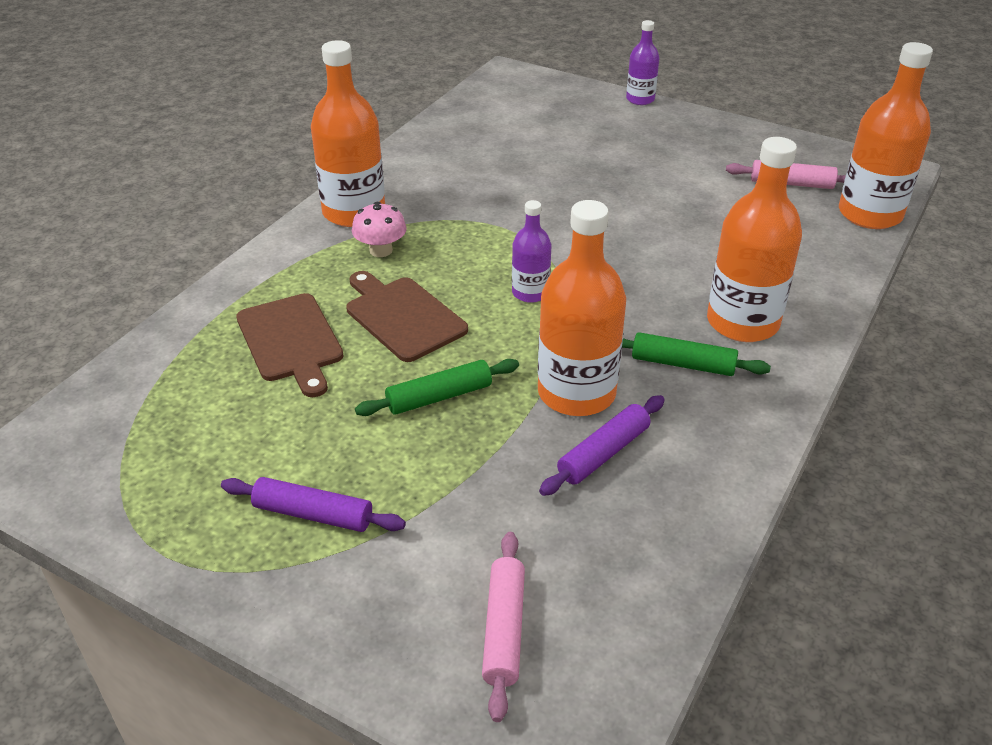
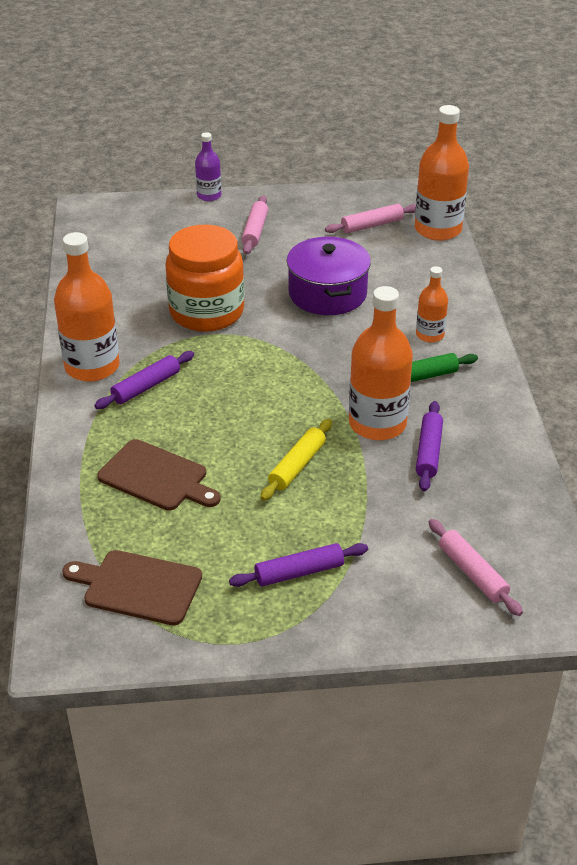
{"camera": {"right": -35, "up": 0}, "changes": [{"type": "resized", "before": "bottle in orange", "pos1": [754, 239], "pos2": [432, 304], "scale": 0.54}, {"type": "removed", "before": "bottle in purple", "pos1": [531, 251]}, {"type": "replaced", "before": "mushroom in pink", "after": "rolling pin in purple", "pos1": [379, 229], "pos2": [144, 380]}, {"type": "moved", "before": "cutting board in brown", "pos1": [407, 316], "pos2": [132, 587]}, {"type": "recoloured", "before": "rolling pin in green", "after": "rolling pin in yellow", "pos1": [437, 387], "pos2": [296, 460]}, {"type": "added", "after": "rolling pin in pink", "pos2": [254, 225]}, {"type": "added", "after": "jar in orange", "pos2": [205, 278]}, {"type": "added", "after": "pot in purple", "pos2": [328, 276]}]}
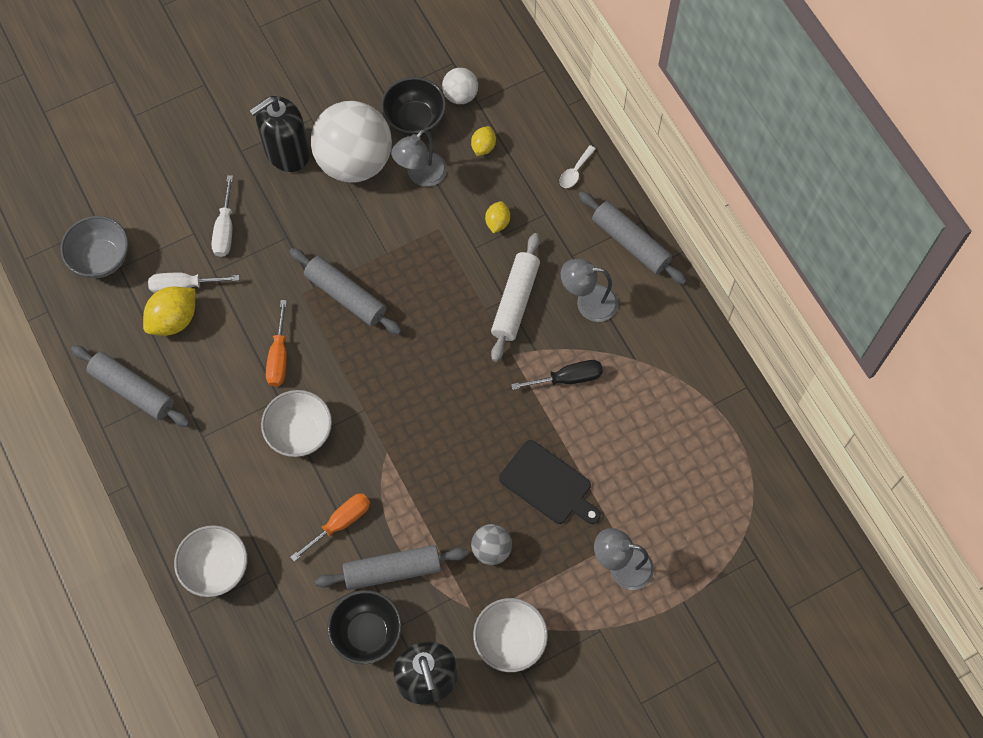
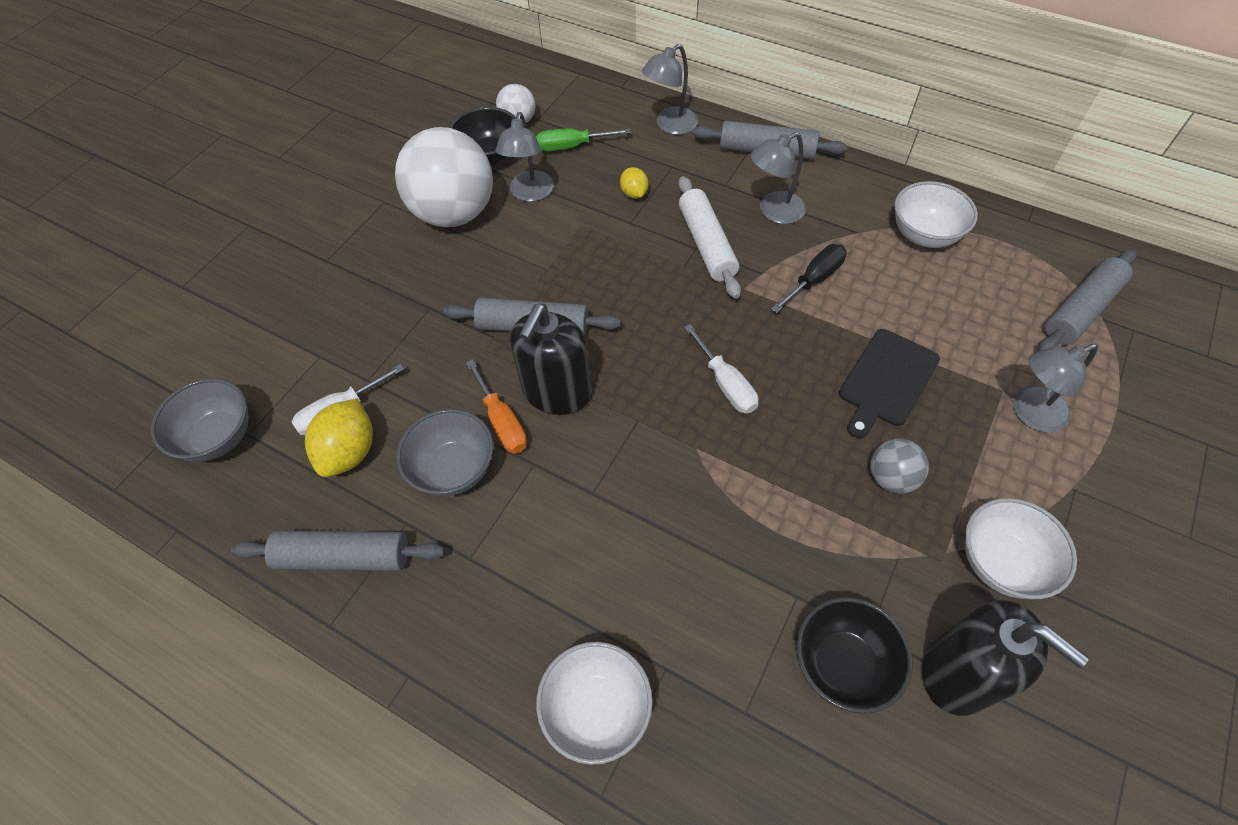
{"camera": {"right": -30, "up": -10}, "changes": [{"type": "moved", "before": "soap dispenser in black", "pos1": [279, 134], "pos2": [550, 359]}, {"type": "replaced", "before": "lemon in yellow", "after": "screwdriver in green", "pos1": [483, 141], "pos2": [583, 140]}, {"type": "replaced", "before": "spoon in white", "after": "lamp in grey", "pos1": [578, 166], "pos2": [670, 89]}, {"type": "moved", "before": "screwdriver in white", "pos1": [222, 216], "pos2": [721, 369]}, {"type": "moved", "before": "bowl in white", "pos1": [296, 423], "pos2": [936, 214]}, {"type": "turned", "before": "cutting board in black", "pos1": [550, 482], "pos2": [889, 383], "turn": 120}, {"type": "removed", "before": "screwdriver in orange", "pos1": [330, 527]}, {"type": "moved", "before": "rolling pin in grey", "pos1": [391, 567], "pos2": [1087, 300]}, {"type": "added", "after": "bowl in grey", "pos2": [444, 453]}]}
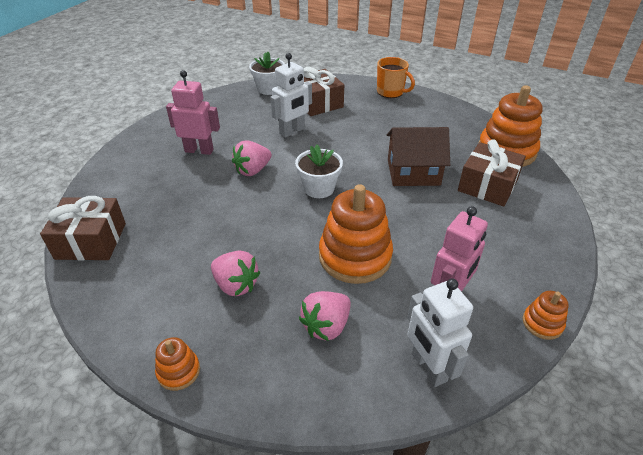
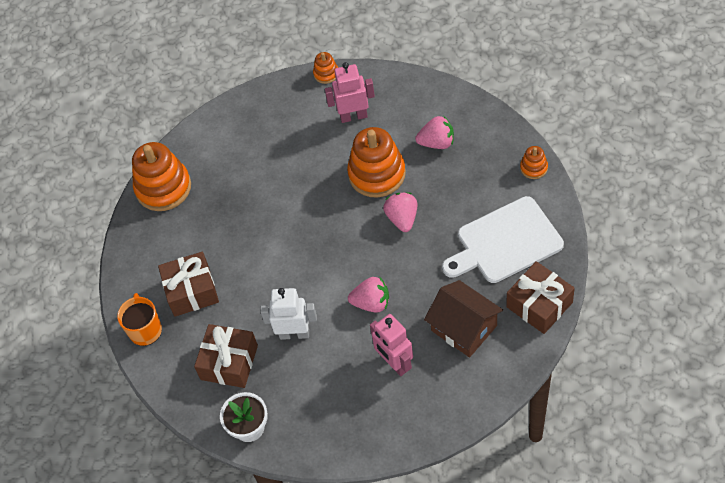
{"camera": {"right": -130, "up": 15}, "changes": [{"type": "moved", "before": "house in brown", "pos1": [418, 156], "pos2": [463, 318]}, {"type": "moved", "before": "gift in brown", "pos1": [492, 172], "pos2": [188, 284]}, {"type": "removed", "before": "flower pot in white", "pos1": [319, 171]}, {"type": "moved", "before": "strawberry in pink", "pos1": [235, 273], "pos2": [400, 212]}, {"type": "removed", "before": "robot in white", "pos1": [440, 332]}, {"type": "added", "after": "cutting board in white", "pos2": [503, 239]}]}
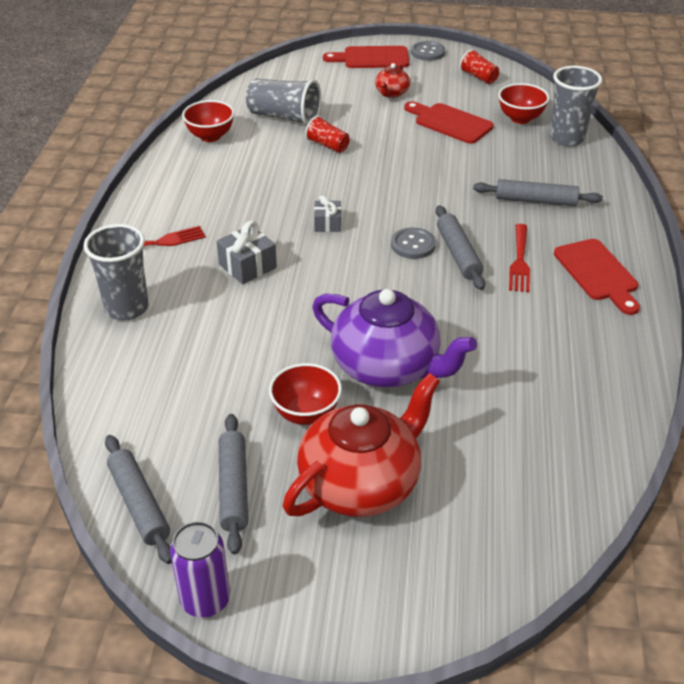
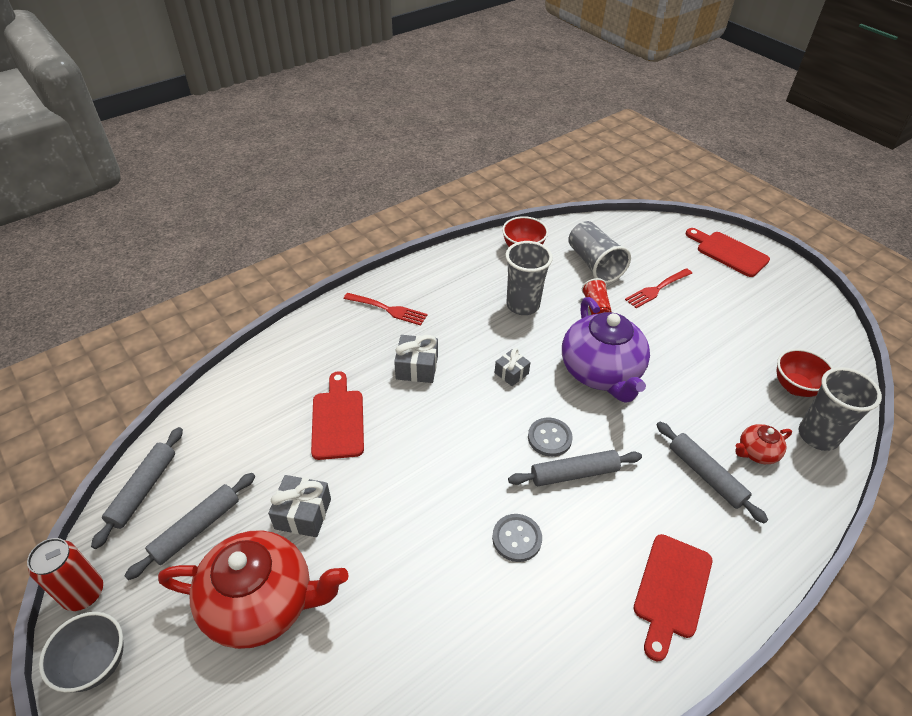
{"camera": {"right": 45, "up": 5}, "changes": [{"type": "moved", "before": "button in grey", "pos1": [428, 51], "pos2": [517, 538]}, {"type": "removed", "before": "cup in red", "pos1": [479, 66]}, {"type": "moved", "before": "teapot in red", "pos1": [392, 80], "pos2": [764, 444]}, {"type": "moved", "before": "cutting board in red", "pos1": [449, 122], "pos2": [337, 415]}, {"type": "turned", "before": "rolling pin in grey", "pos1": [460, 247], "pos2": [575, 468], "turn": 45}, {"type": "moved", "before": "cup in grey", "pos1": [115, 272], "pos2": [529, 278]}, {"type": "moved", "before": "fork in red", "pos1": [519, 258], "pos2": [658, 288]}, {"type": "moved", "before": "teapot in purple", "pos1": [394, 338], "pos2": [606, 350]}, {"type": "replaced", "before": "bowl in red", "after": "gift in grey", "pos1": [305, 394], "pos2": [299, 506]}, {"type": "recoloured", "before": "can in purple", "after": "can in red", "pos1": [200, 570], "pos2": [65, 574]}, {"type": "added", "after": "bowl in grey", "pos2": [81, 652]}]}
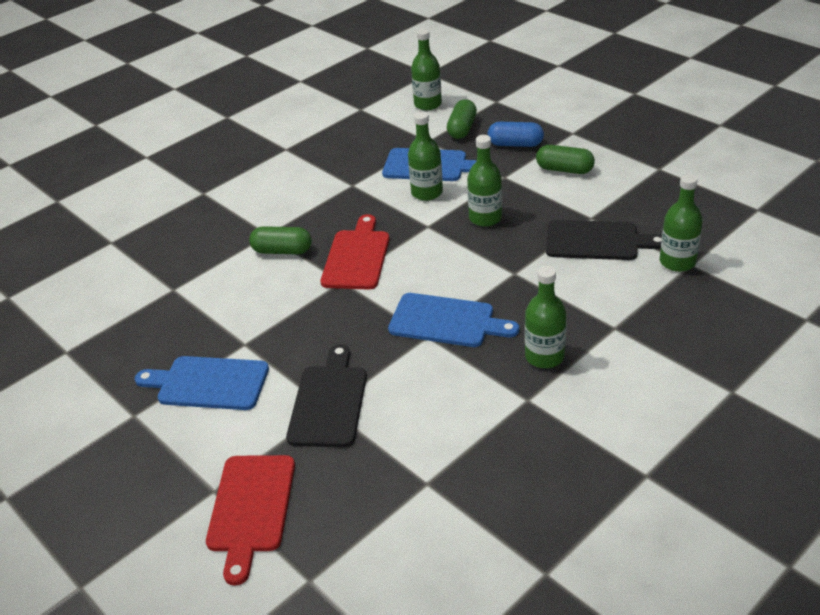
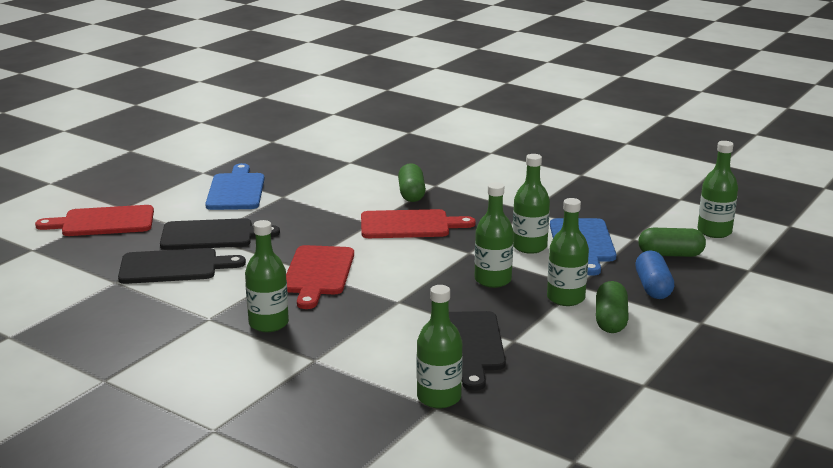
{"camera": {"right": 75, "up": -15}, "changes": [{"type": "recoloured", "before": "cutting board in blue", "after": "cutting board in red", "pos1": [453, 320], "pos2": [320, 277]}, {"type": "added", "after": "bottle in green", "pos2": [568, 252]}, {"type": "added", "after": "cutting board in black", "pos2": [182, 266]}]}
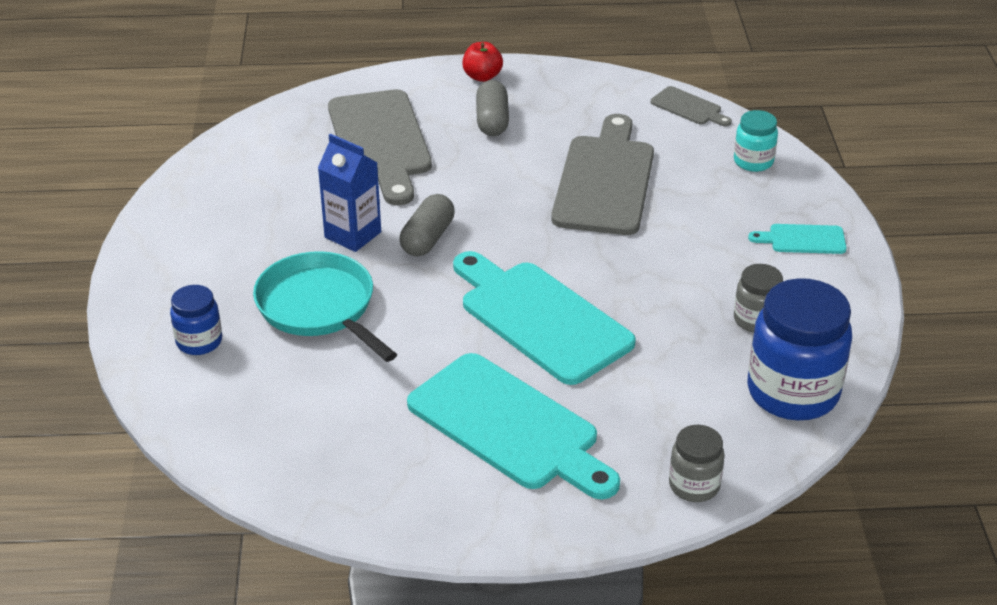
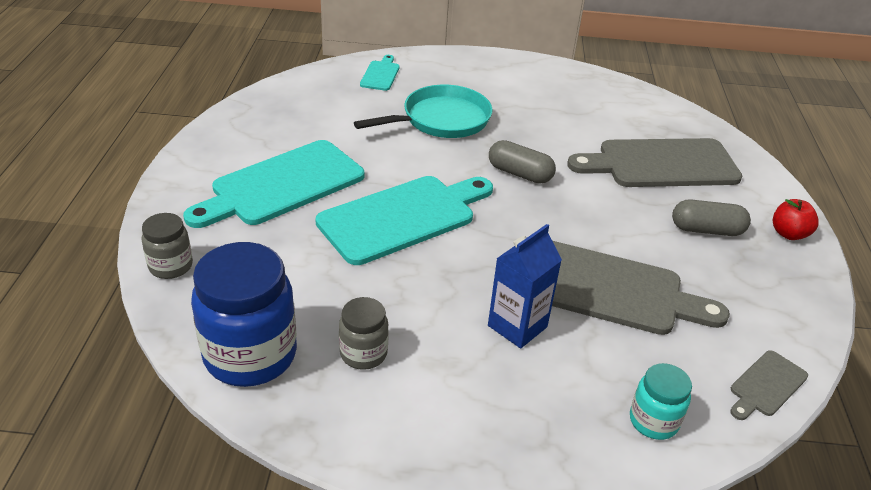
{"camera": {"right": 95, "up": 0}, "changes": [{"type": "moved", "before": "carton in blue", "pos1": [349, 193], "pos2": [525, 286]}, {"type": "moved", "before": "cutting board in turquoise", "pos1": [797, 239], "pos2": [380, 73]}, {"type": "removed", "before": "jar in blue", "pos1": [196, 320]}]}
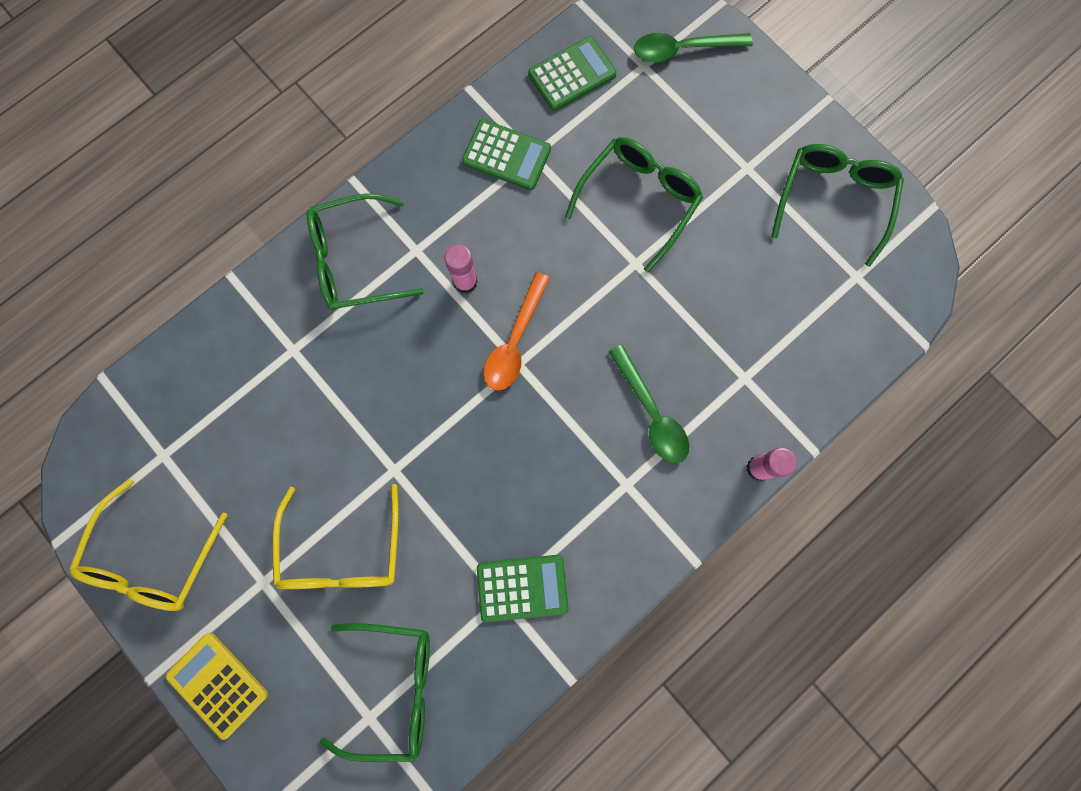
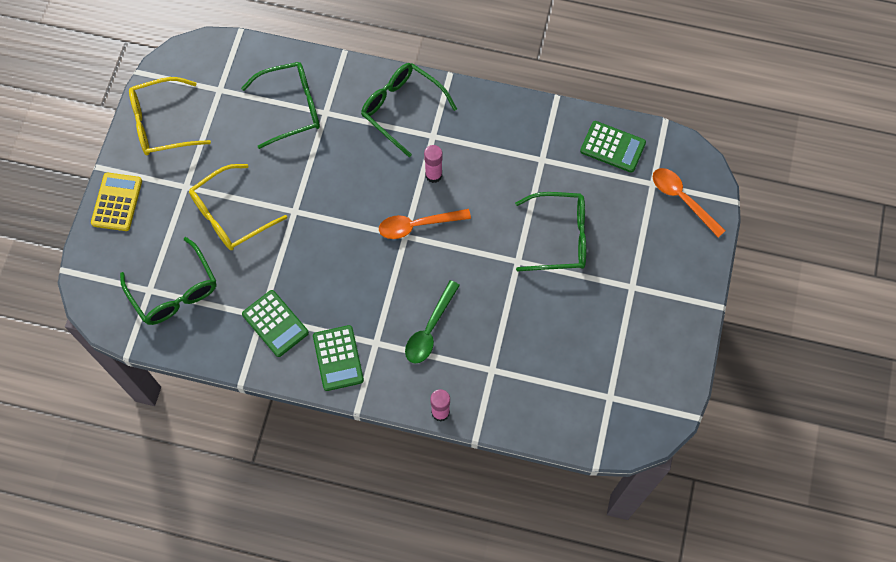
{"camera": {"right": 55, "up": -10}, "changes": [{"type": "recoloured", "before": "spoon in green", "after": "spoon in orange", "pos1": [693, 47], "pos2": [689, 203]}, {"type": "moved", "before": "calculator in green", "pos1": [506, 154], "pos2": [338, 358]}, {"type": "moved", "before": "glasses in green", "pos1": [837, 205], "pos2": [280, 105]}]}
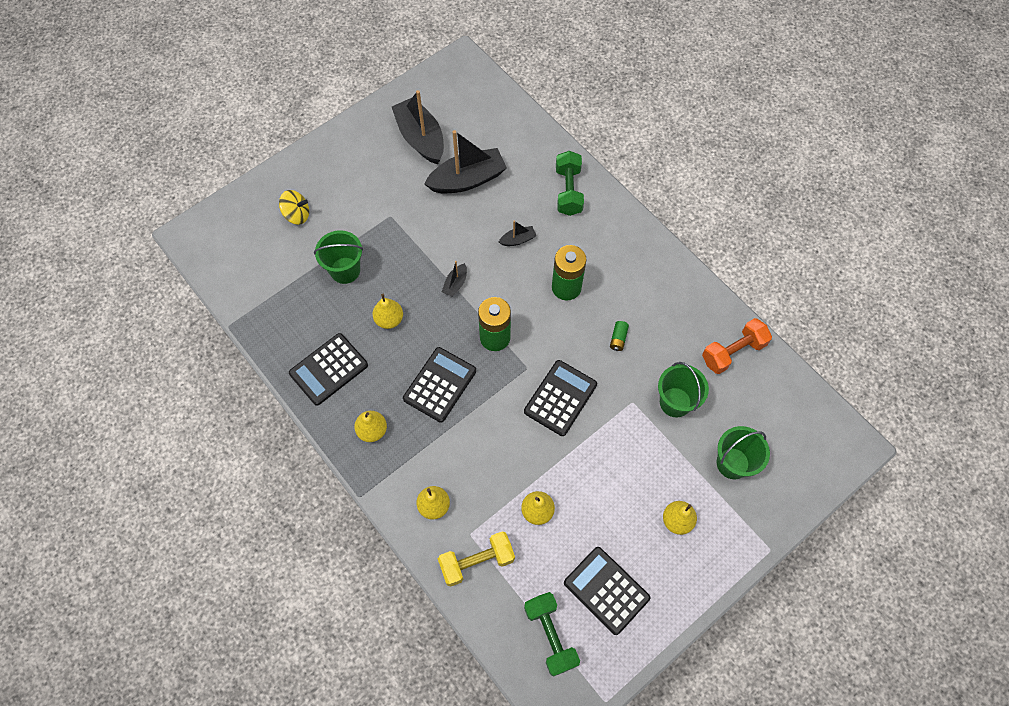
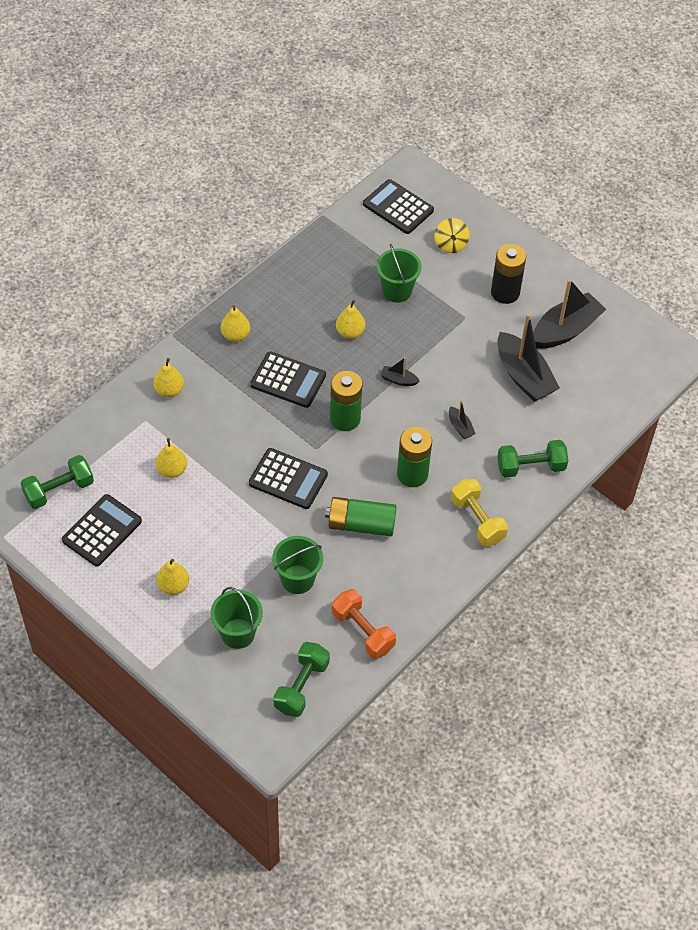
{"camera": {"right": 80, "up": -10}, "changes": [{"type": "resized", "before": "battery in green", "pos1": [619, 336], "pos2": [360, 516], "scale": 2.25}, {"type": "moved", "before": "calculator in black", "pos1": [328, 369], "pos2": [398, 206]}, {"type": "moved", "before": "dumbbell in yellow", "pos1": [476, 559], "pos2": [479, 512]}, {"type": "added", "after": "battery in black", "pos2": [508, 274]}, {"type": "added", "after": "dumbbell in green", "pos2": [301, 679]}]}
